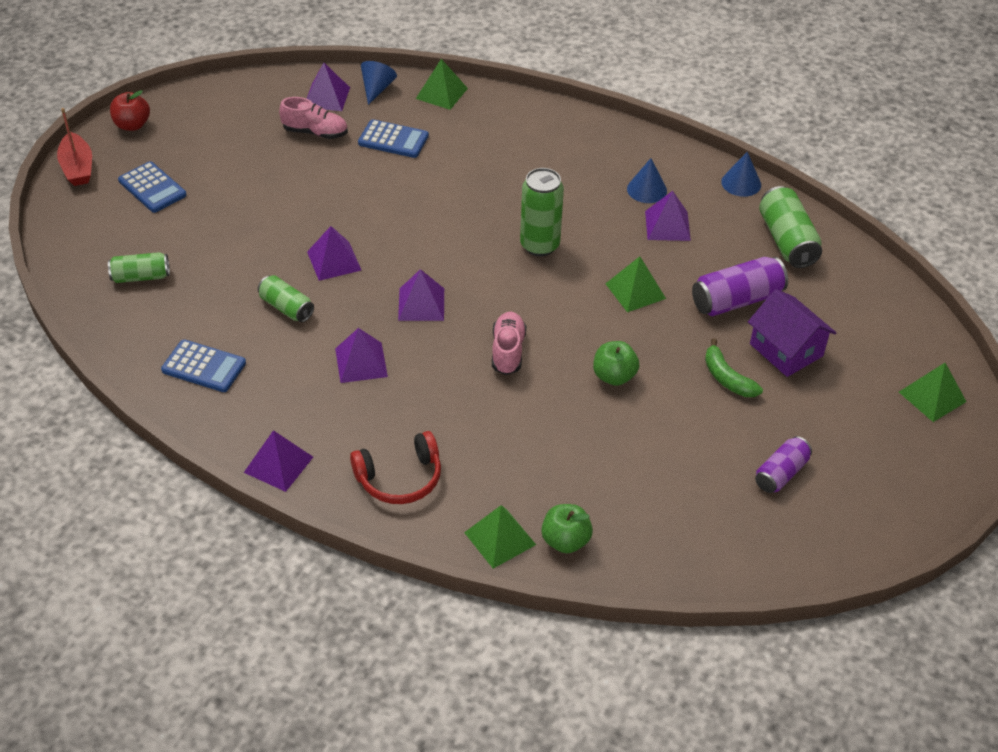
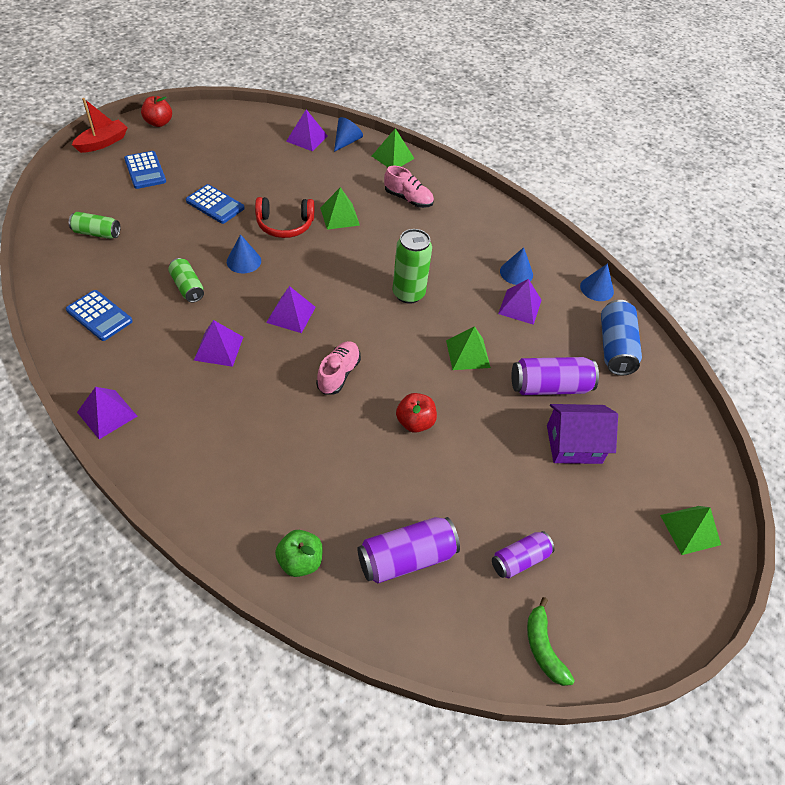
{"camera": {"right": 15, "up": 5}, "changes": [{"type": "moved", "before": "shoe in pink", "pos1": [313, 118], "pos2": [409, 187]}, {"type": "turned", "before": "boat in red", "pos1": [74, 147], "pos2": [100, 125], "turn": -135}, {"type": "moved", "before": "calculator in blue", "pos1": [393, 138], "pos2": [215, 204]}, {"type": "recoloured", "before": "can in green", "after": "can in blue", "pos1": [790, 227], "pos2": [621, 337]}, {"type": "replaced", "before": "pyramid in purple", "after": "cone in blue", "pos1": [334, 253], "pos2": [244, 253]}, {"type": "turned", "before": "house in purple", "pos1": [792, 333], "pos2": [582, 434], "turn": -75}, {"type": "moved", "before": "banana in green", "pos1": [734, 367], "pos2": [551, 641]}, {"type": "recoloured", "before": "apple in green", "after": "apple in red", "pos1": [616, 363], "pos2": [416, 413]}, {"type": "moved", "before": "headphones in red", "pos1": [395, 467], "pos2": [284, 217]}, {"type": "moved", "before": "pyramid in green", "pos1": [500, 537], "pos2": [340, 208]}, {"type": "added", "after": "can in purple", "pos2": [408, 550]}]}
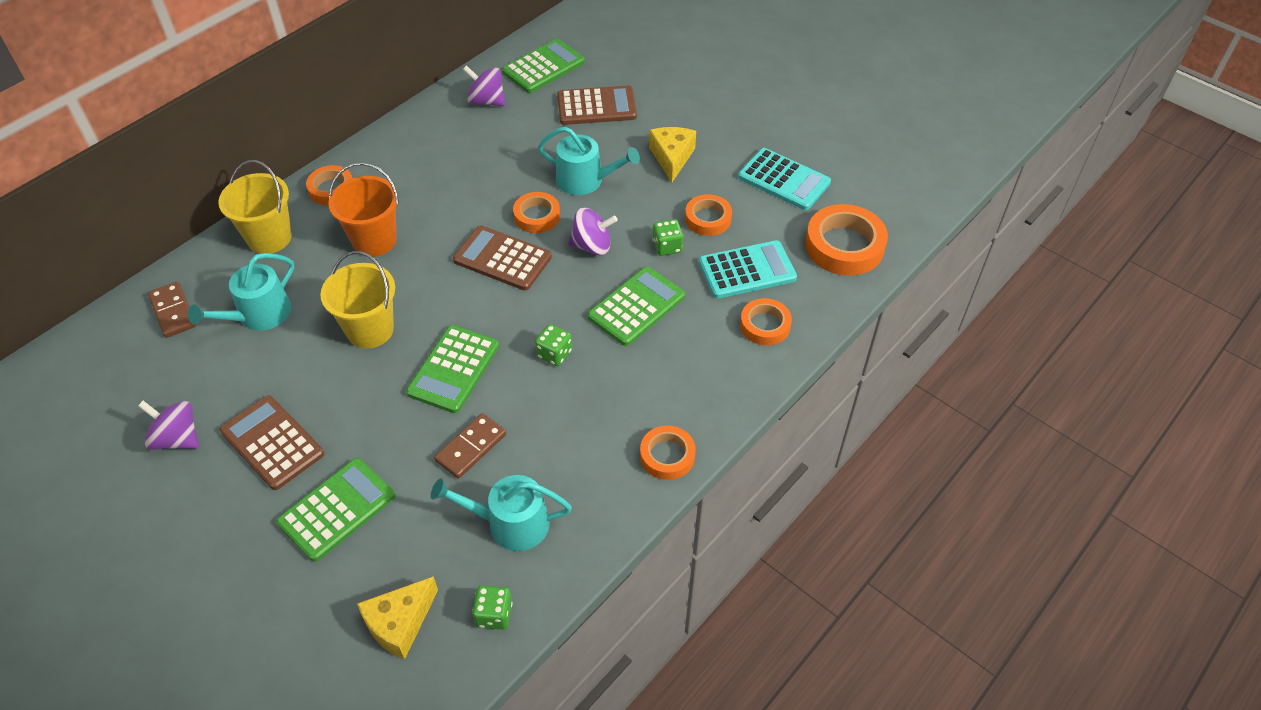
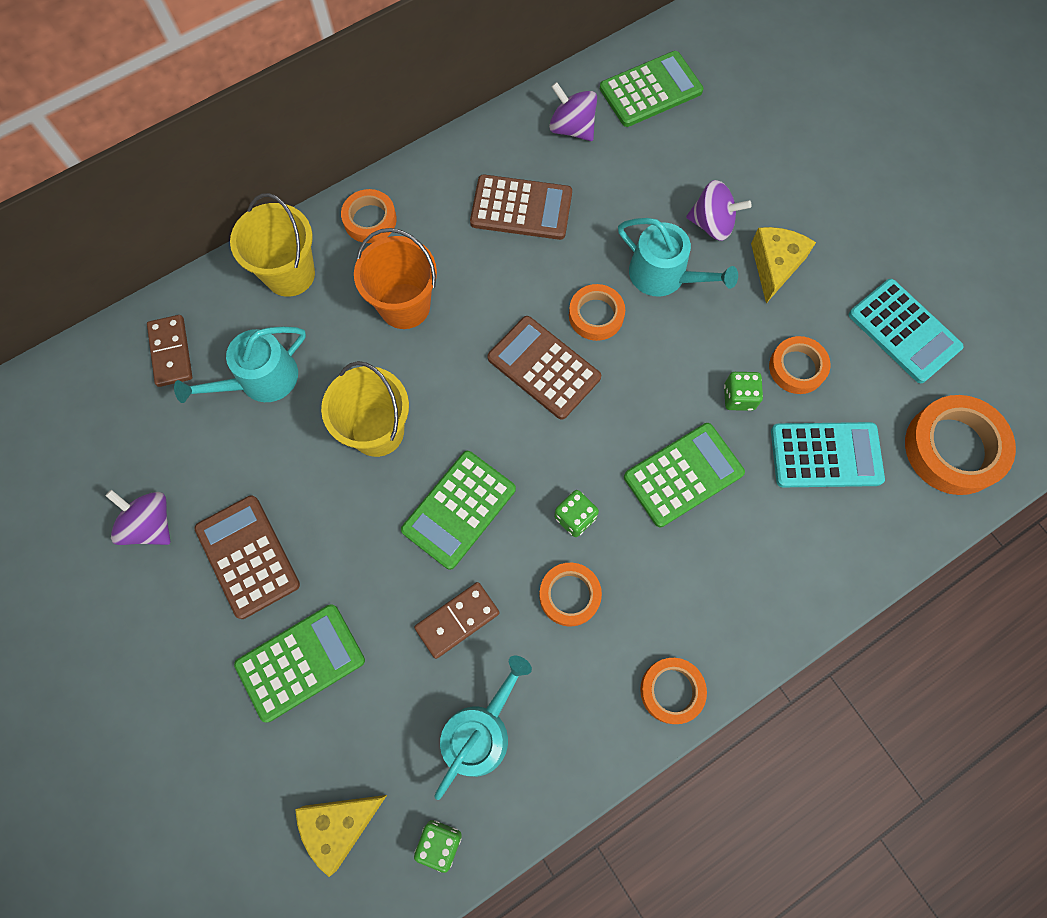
{"camera": {"right": 15, "up": 20}, "changes": [{"type": "moved", "before": "calculator in brown", "pos1": [597, 105], "pos2": [521, 207]}, {"type": "moved", "before": "spinning top in purple", "pos1": [593, 231], "pos2": [719, 210]}, {"type": "moved", "before": "tape in orange", "pos1": [766, 322], "pos2": [570, 595]}, {"type": "turned", "before": "watering can in turquoise", "pos1": [501, 513], "pos2": [483, 727], "turn": 105}]}
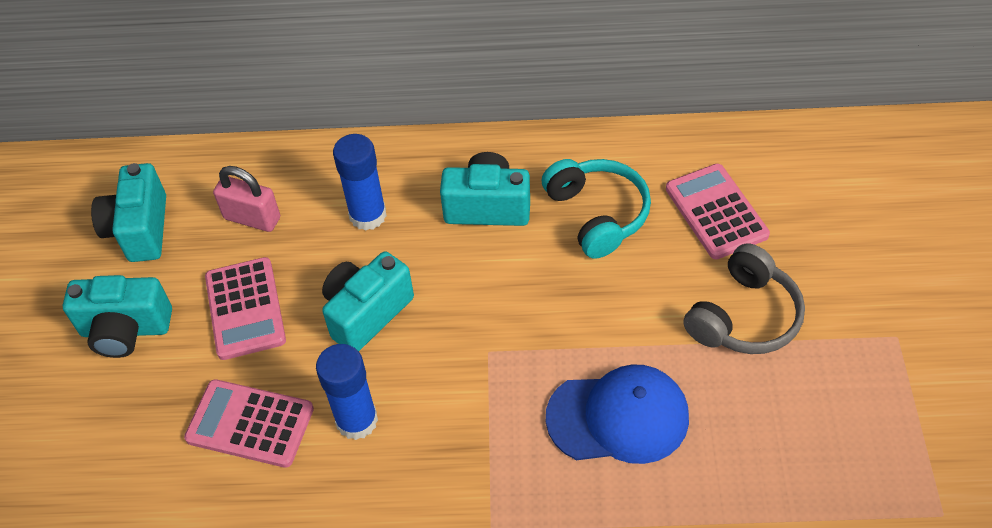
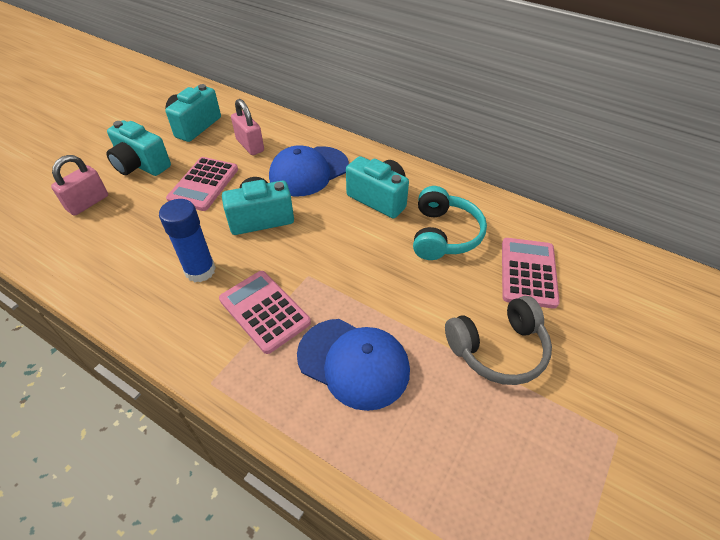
{"camera": {"right": 30, "up": -5}, "changes": [{"type": "replaced", "before": "glue stick in blue", "after": "cap in blue", "pos1": [360, 182], "pos2": [309, 170]}, {"type": "moved", "before": "calculator in pink", "pos1": [249, 423], "pos2": [265, 312]}, {"type": "added", "after": "padlock in pink", "pos2": [79, 185]}]}
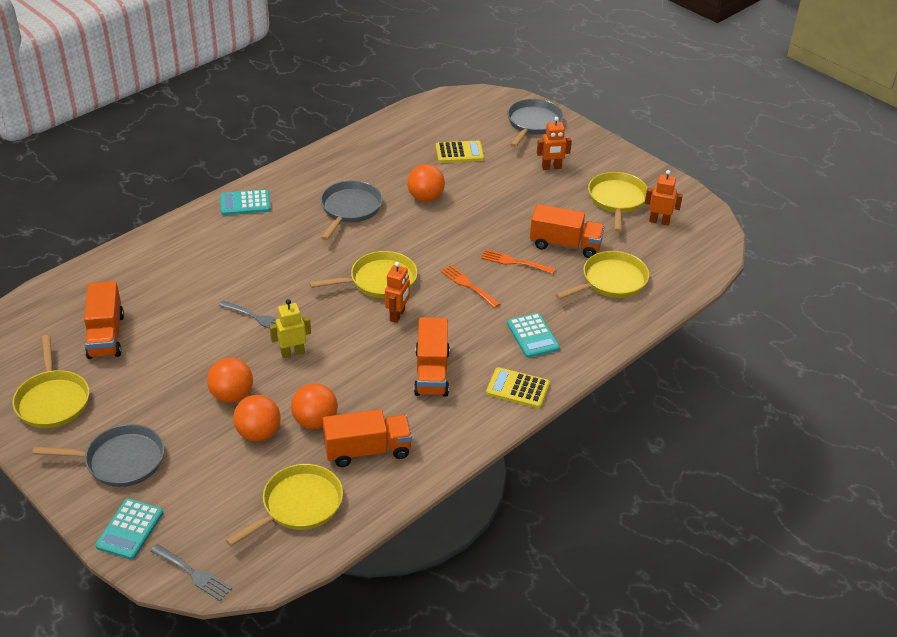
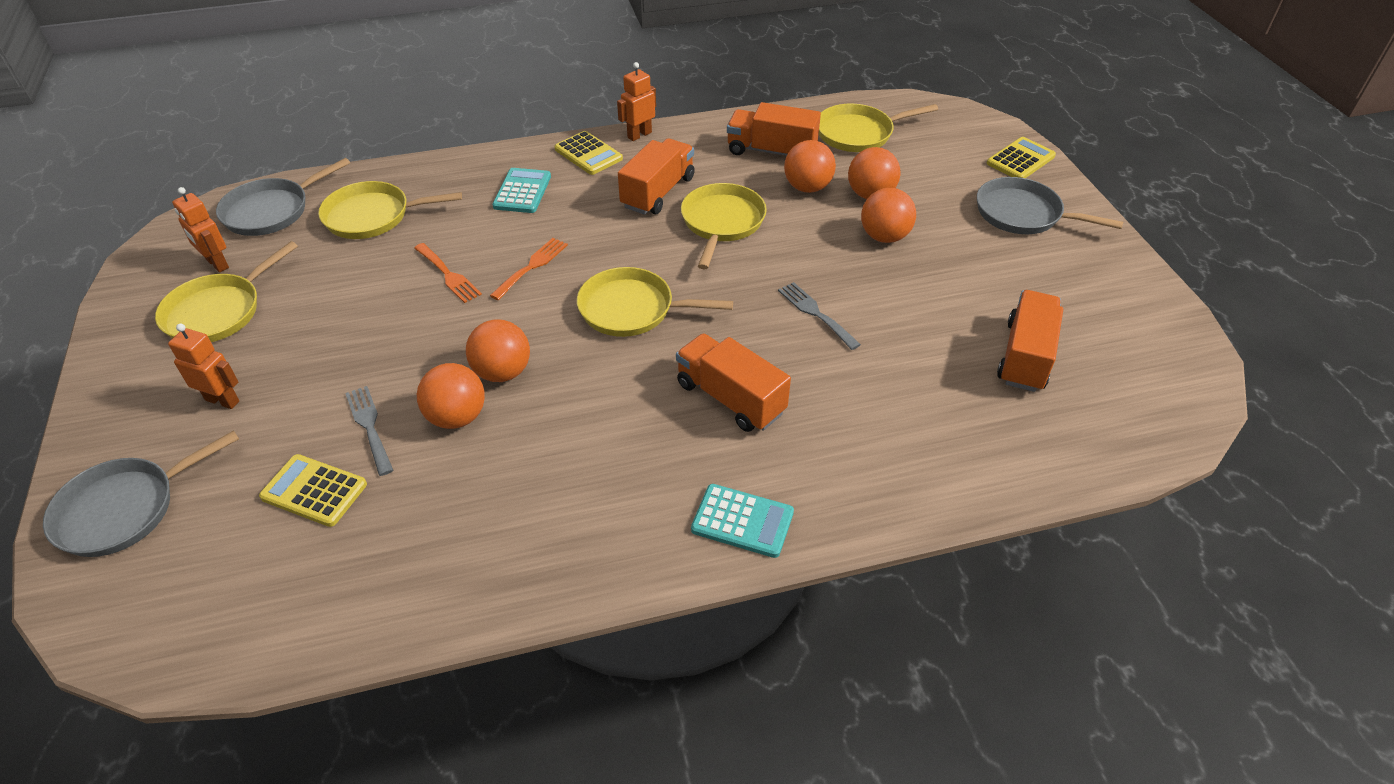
{"camera": {"right": -150, "up": 5}, "changes": [{"type": "moved", "before": "pan in grey", "pos1": [351, 210], "pos2": [283, 197]}, {"type": "moved", "before": "truck in orange", "pos1": [567, 231], "pos2": [733, 382]}, {"type": "moved", "before": "robot in orange", "pos1": [397, 292], "pos2": [636, 101]}, {"type": "turned", "before": "fork in orange", "pos1": [470, 286], "pos2": [529, 269], "turn": -135}, {"type": "removed", "before": "robot in yellow", "pos1": [290, 328]}, {"type": "moved", "before": "pan in yellow", "pos1": [50, 381], "pos2": [724, 226]}, {"type": "recoloured", "before": "calculator in turquoise", "after": "calculator in yellow", "pos1": [129, 529], "pos2": [1021, 157]}, {"type": "moved", "before": "fork in grey", "pos1": [191, 572], "pos2": [369, 431]}, {"type": "added", "after": "ball in orange", "pos2": [498, 350]}]}
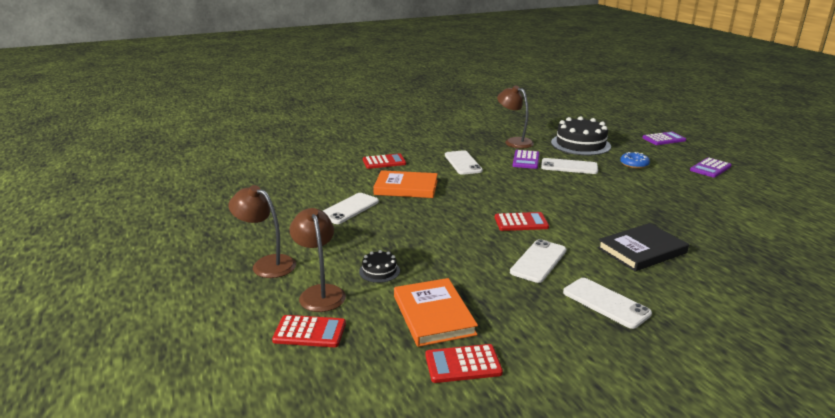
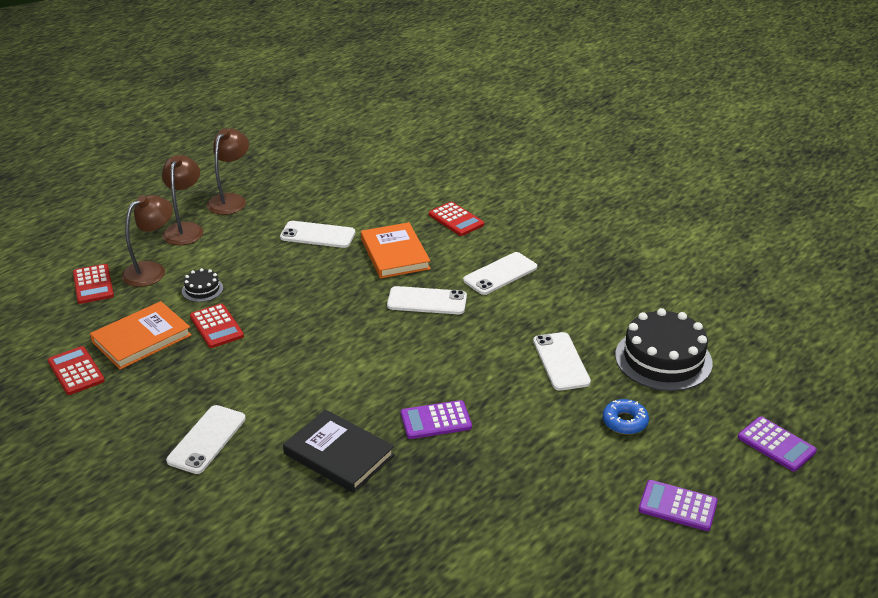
{"camera": {"right": 65, "up": 10}, "changes": [{"type": "moved", "before": "lamp in brown", "pos1": [515, 117], "pos2": [228, 171]}, {"type": "moved", "before": "calculator in purple", "pos1": [526, 159], "pos2": [436, 419]}, {"type": "moved", "before": "calculator in red", "pos1": [522, 221], "pos2": [217, 326]}, {"type": "moved", "before": "phone in white", "pos1": [538, 261], "pos2": [427, 300]}]}
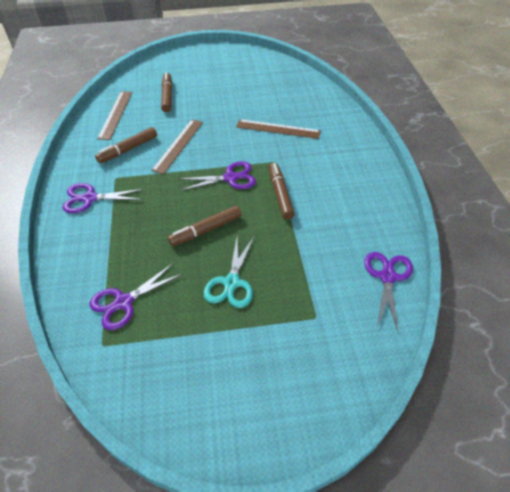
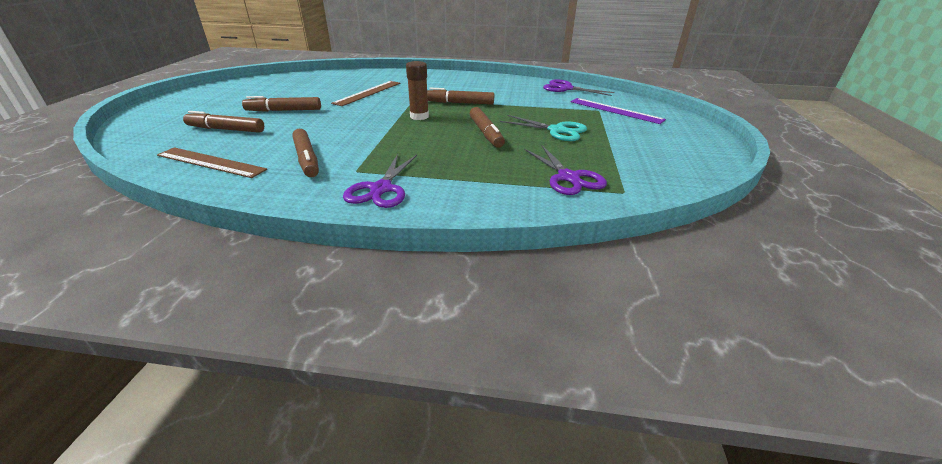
{"camera": {"right": -75, "up": -15}, "changes": [{"type": "removed", "before": "ruler in brown", "pos1": [177, 146]}, {"type": "replaced", "before": "scissors in purple", "after": "glue stick in brown", "pos1": [218, 176], "pos2": [417, 90]}, {"type": "added", "after": "marker in brown", "pos2": [281, 104]}, {"type": "added", "after": "ruler in purple", "pos2": [618, 111]}]}
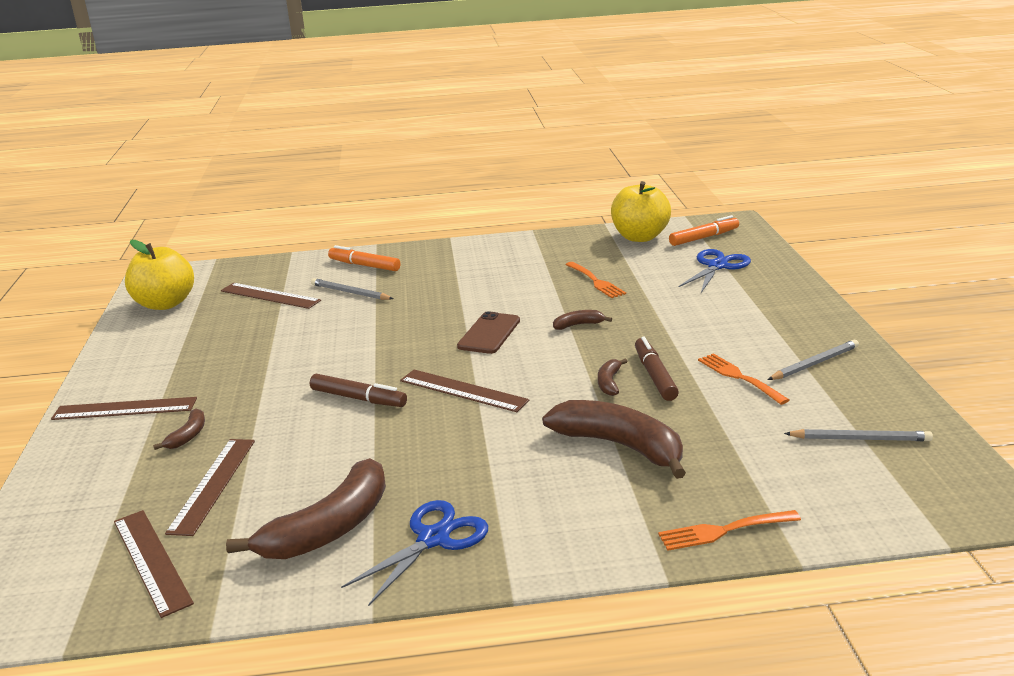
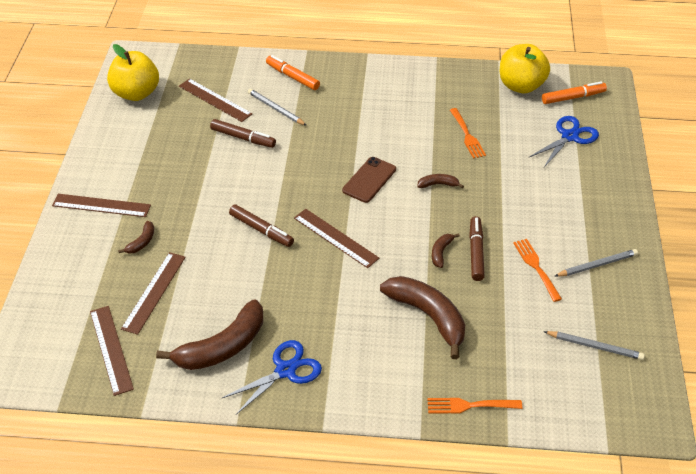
{"camera": {"right": 10, "up": 20}, "changes": [{"type": "added", "after": "marker in brown", "pos2": [243, 133]}]}
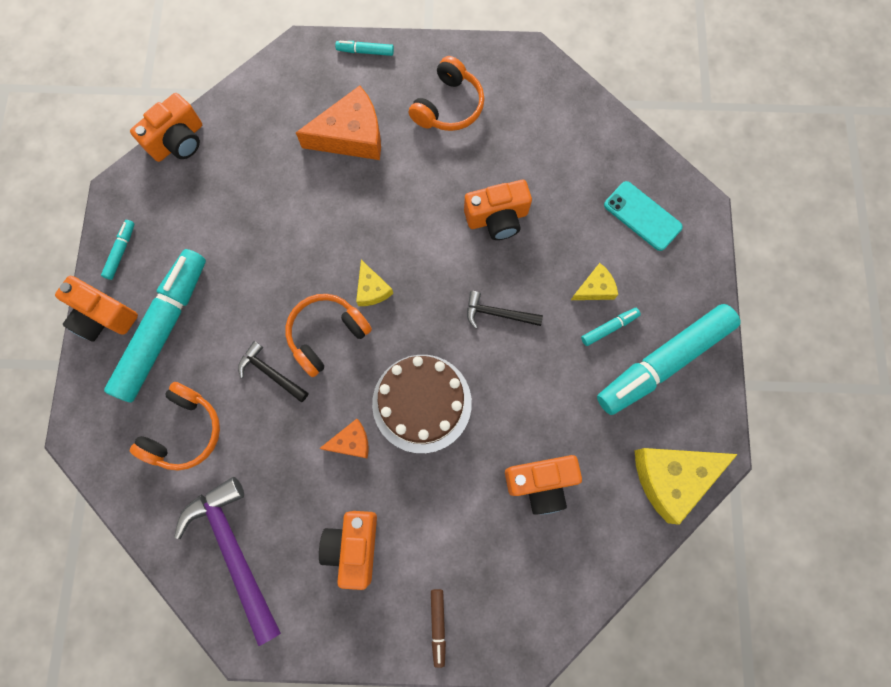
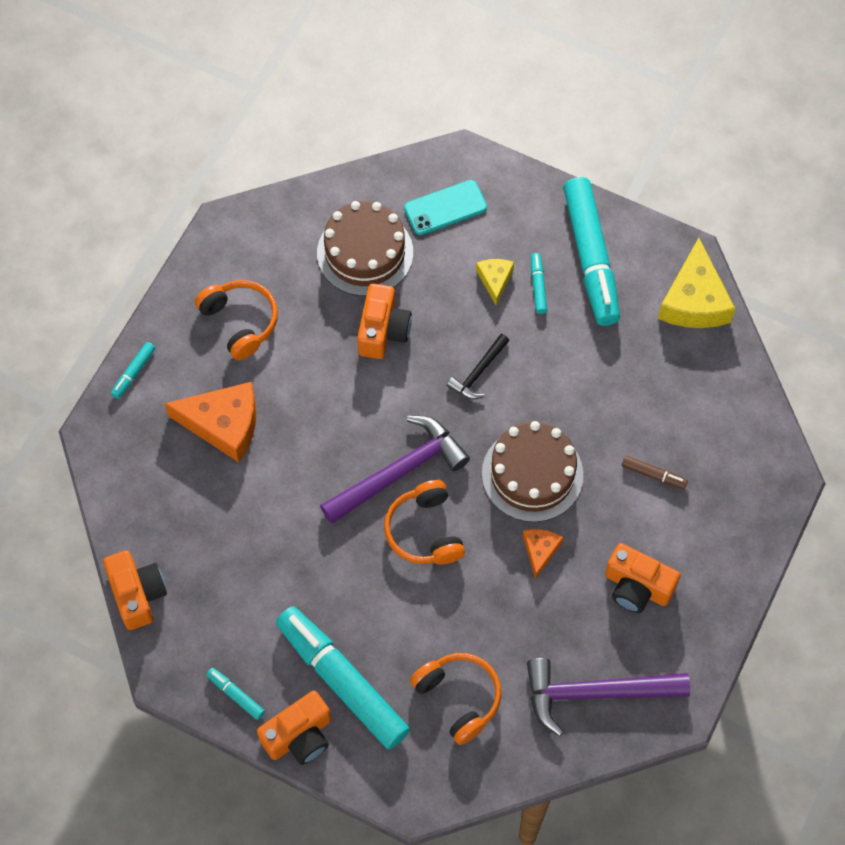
{"camera": {"right": -65, "up": -10}, "changes": [{"type": "turned", "before": "cheese in orange", "pos1": [338, 122], "pos2": [210, 422], "turn": 90}, {"type": "replaced", "before": "cheese in yellow", "after": "hammer in purple", "pos1": [374, 283], "pos2": [395, 469]}, {"type": "removed", "before": "hammer in black", "pos1": [273, 371]}, {"type": "removed", "before": "camera in orange", "pos1": [543, 485]}, {"type": "moved", "before": "marker in brown", "pos1": [438, 628], "pos2": [655, 472]}, {"type": "added", "after": "cake in brown", "pos2": [365, 248]}]}
